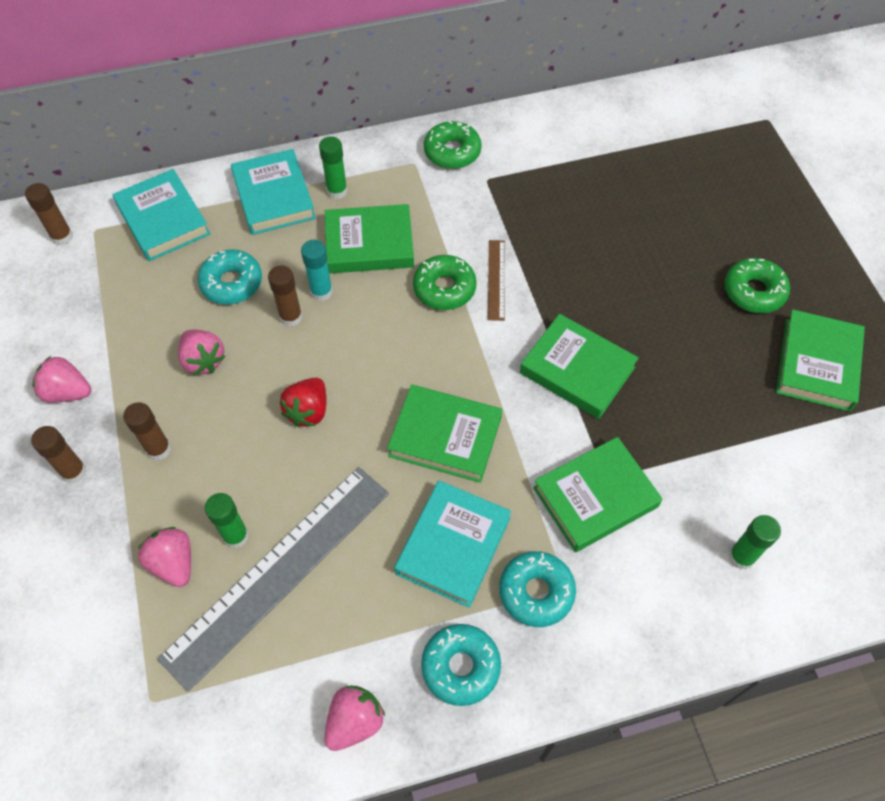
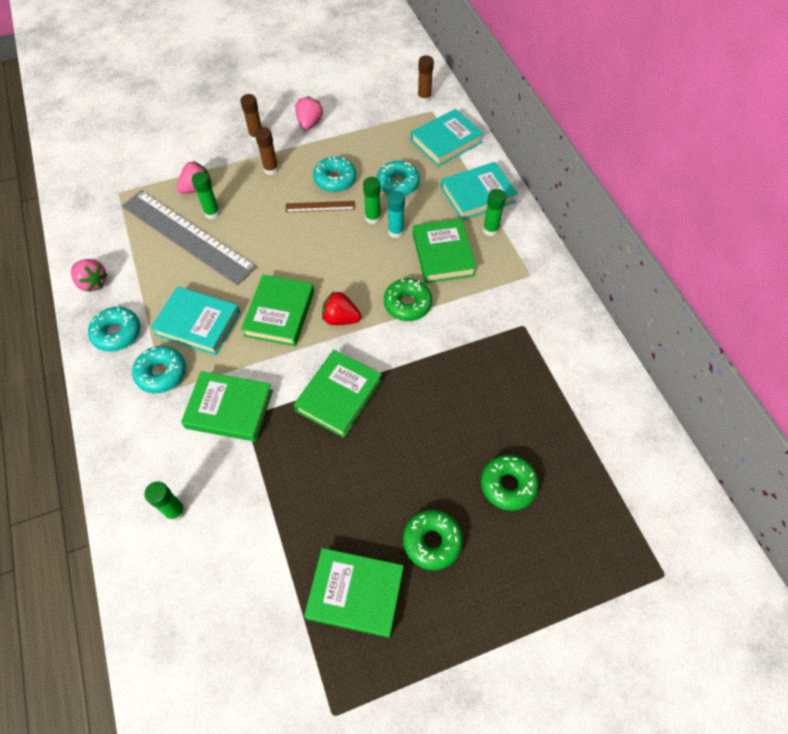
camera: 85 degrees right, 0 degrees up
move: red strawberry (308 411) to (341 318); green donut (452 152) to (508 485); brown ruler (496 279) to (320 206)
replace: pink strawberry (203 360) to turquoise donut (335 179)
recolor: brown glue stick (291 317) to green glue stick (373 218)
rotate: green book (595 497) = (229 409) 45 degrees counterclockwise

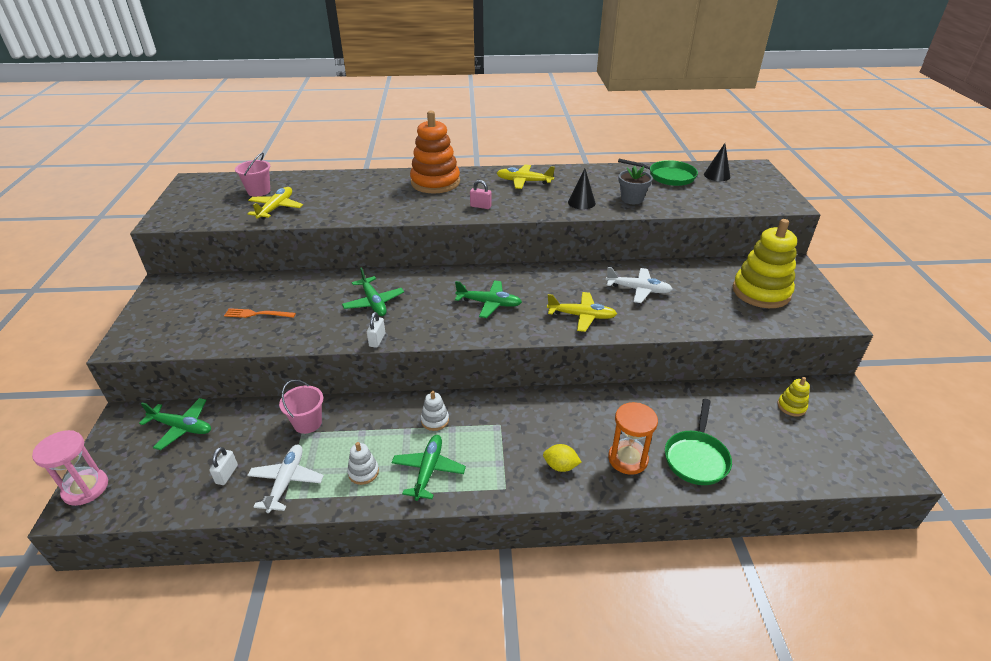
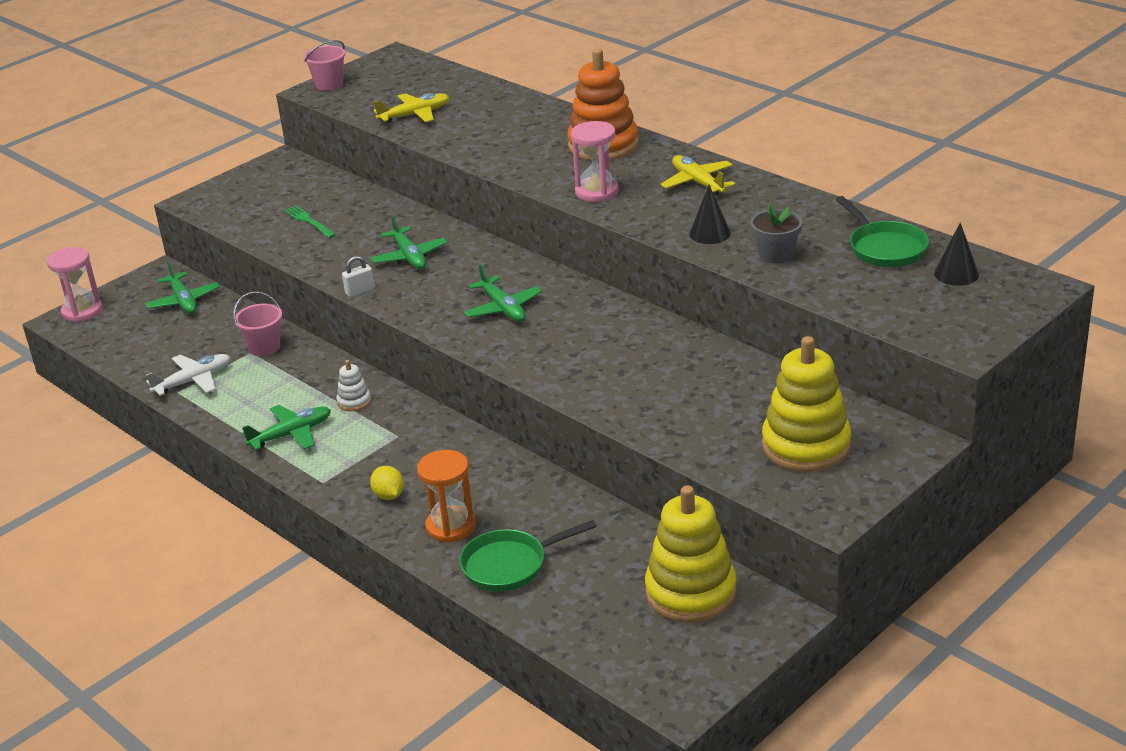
camera: 50 degrees right, 5 degrees down
delete: white padlock (227 474); white stacking toy (363 472); yellow plane (582 316); white plane (638 290)
move: pink bucket (259 191) to (329 84)
replace: pink padlock (480 206) to pink hourglass (597 192)
recolor: orange fork (257 314) to green fork (309 221)
rotate: green plane (374 302) = (409 257) 45 degrees counterclockwise
resize: yellow stacking toy (791 406) = (691 592) x2.24

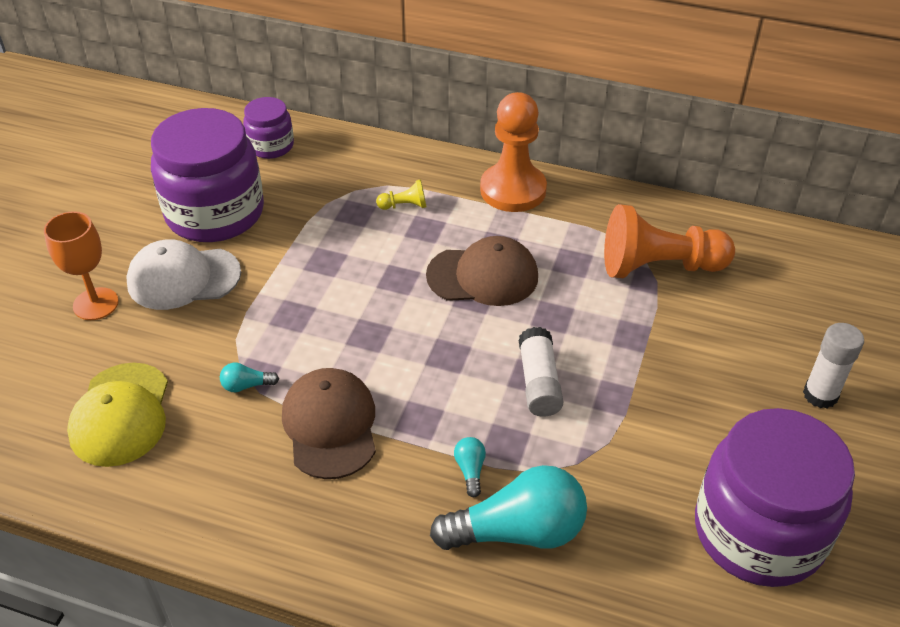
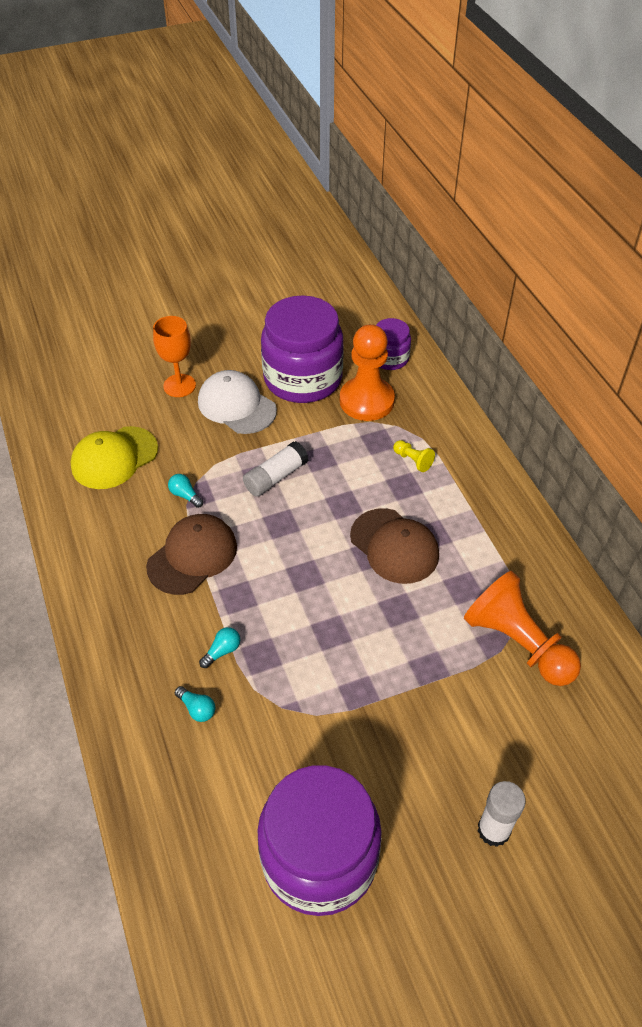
camera: 50 degrees right, 5 degrees up
move: orange pawn (513 190) to (366 401); white glue stick (538 382) to (275 477)
resize: turquoise light bulb (518 531) = (197 709) x0.42

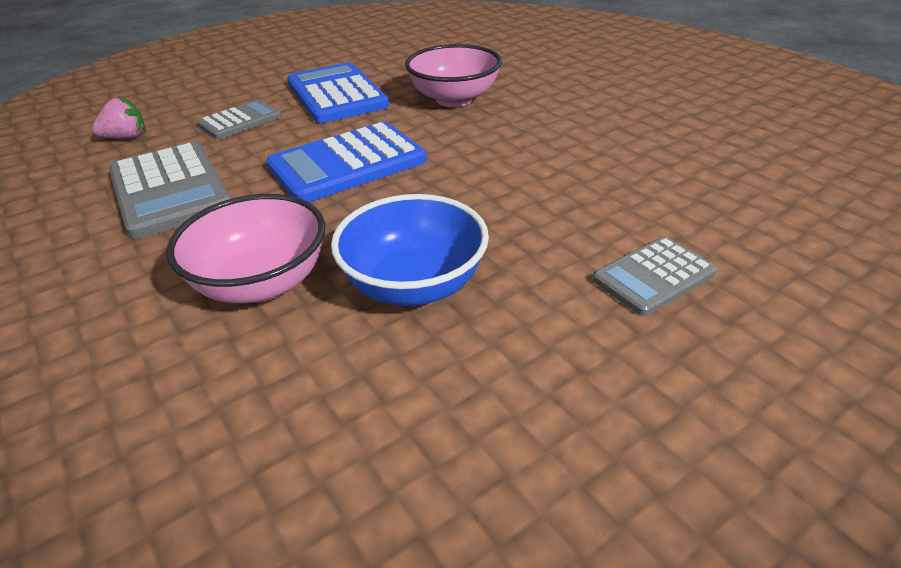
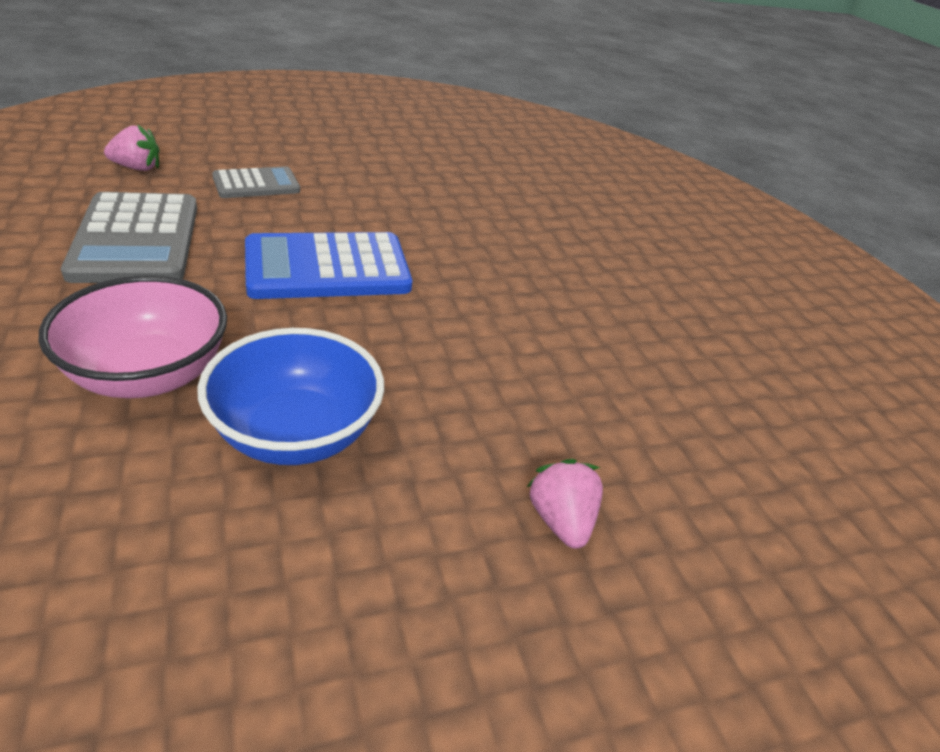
camera: 10 degrees right, 0 degrees up
delete: blue calculator (336 94); pink bowl (454 99)
replace: grey calculator (653 276) to pink strawberry (560 520)

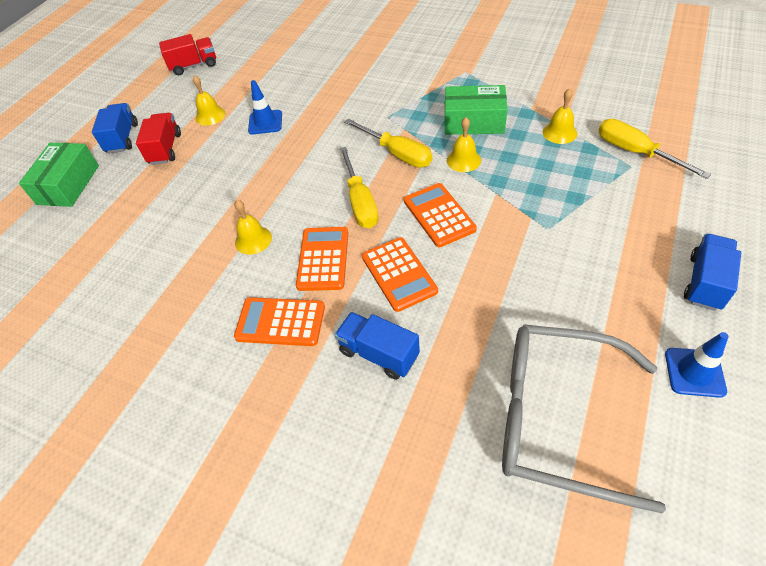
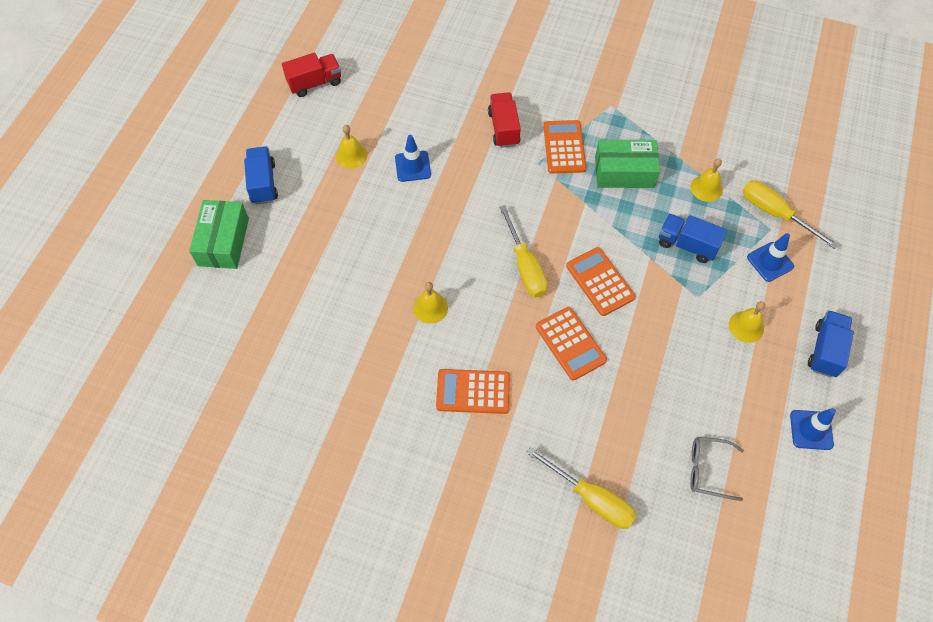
camera: 10 degrees left, 10 degrees up
insert: blue traffic cone (770 262)
move: red truck (165 149) to (503 128); orange calculator (323 259) to (564 147); blue truck (378 354) to (687 245); yellow screwdriver (397 153) to (591 498); yellow bell (463 160) to (746 326)
resize: grey glasses (558 418) = (708 470) x0.46

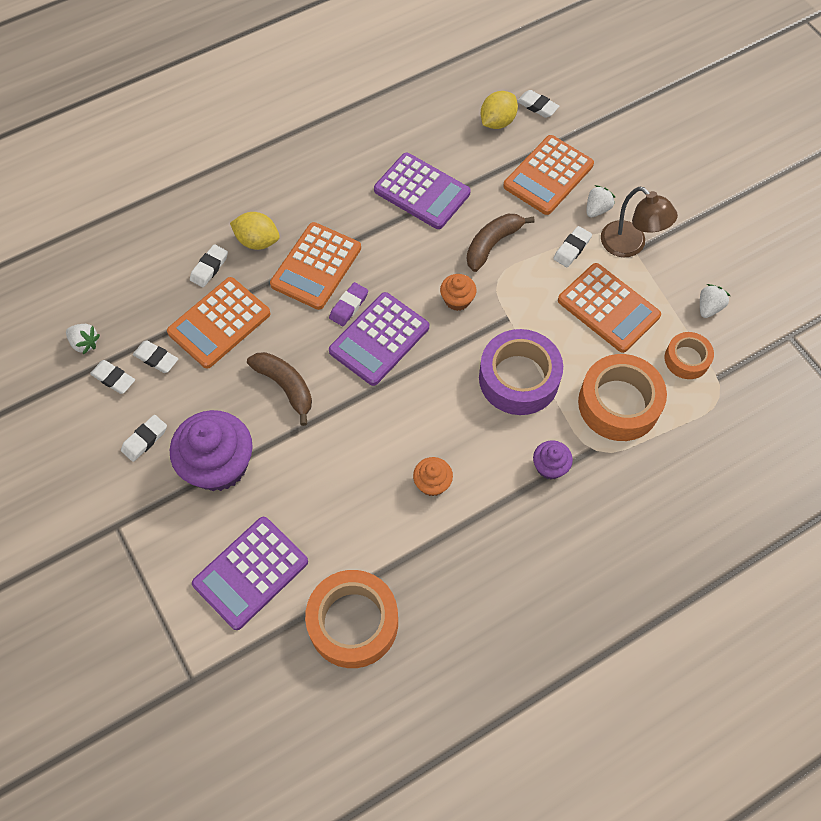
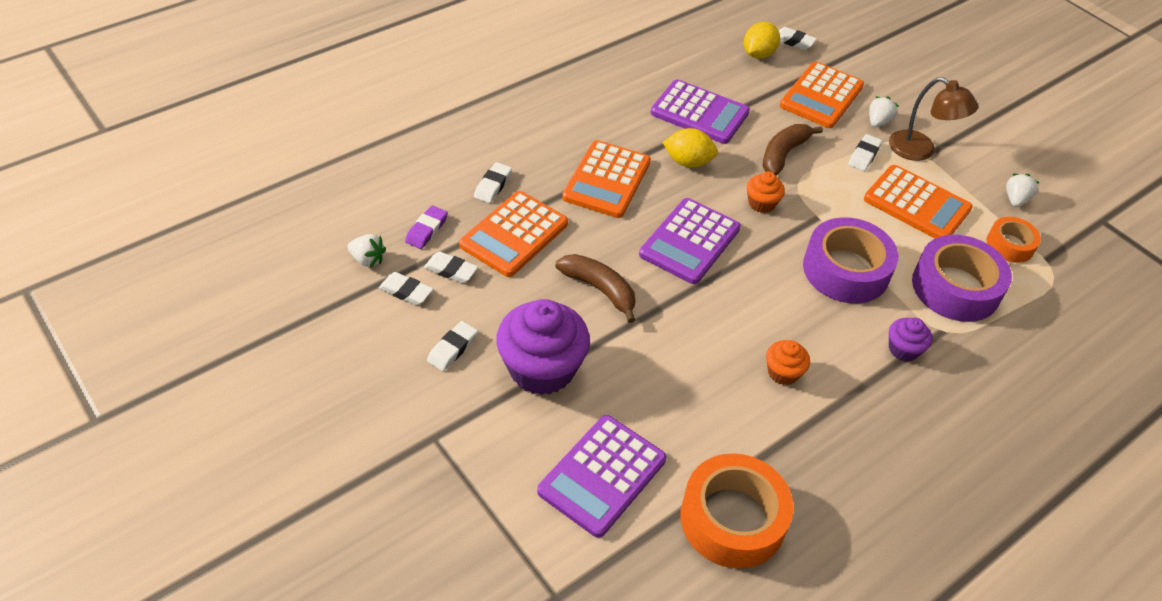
camera: 10 degrees left, 15 degrees down
move: yellow lemon (257 241) to (688 162); purple eraser (349 306) to (426 230)
recolor: orange tape (618 403) to purple tape (955 288)

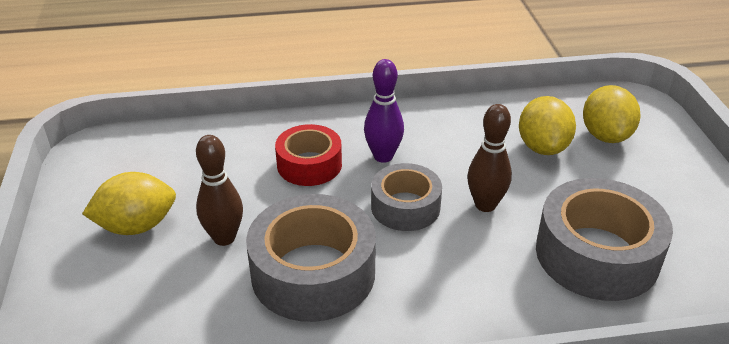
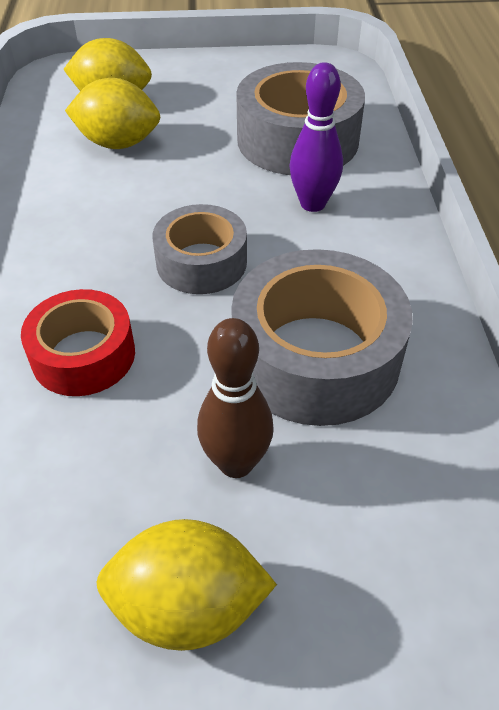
camera: 85 degrees left, 10 degrees up
delete: brown bowling pin (485 205)
move: purple bowling pin (383 156) to (312 204)
rotate: yellow lemon (137 226) = (188 606) 75 degrees counterclockwise

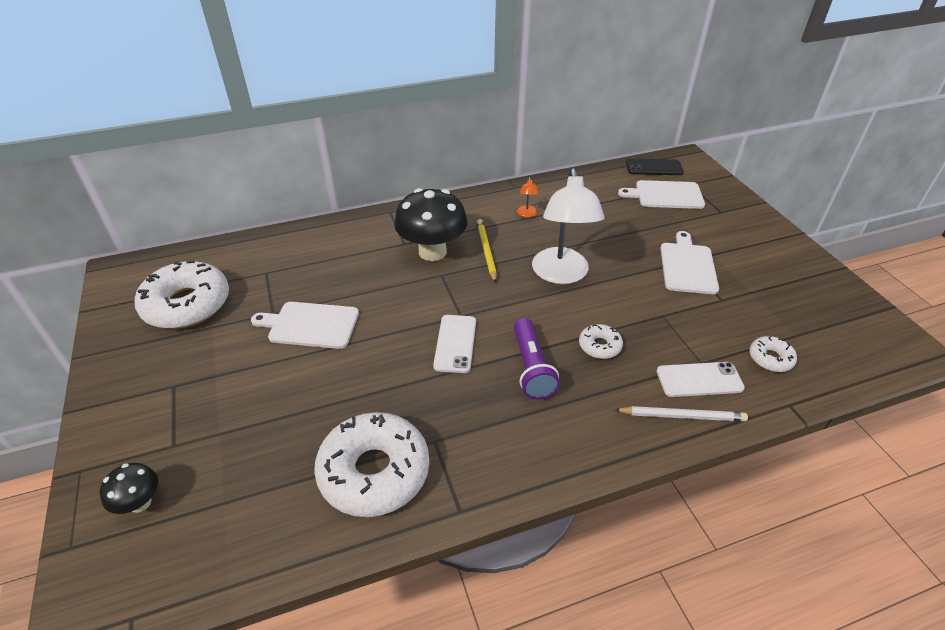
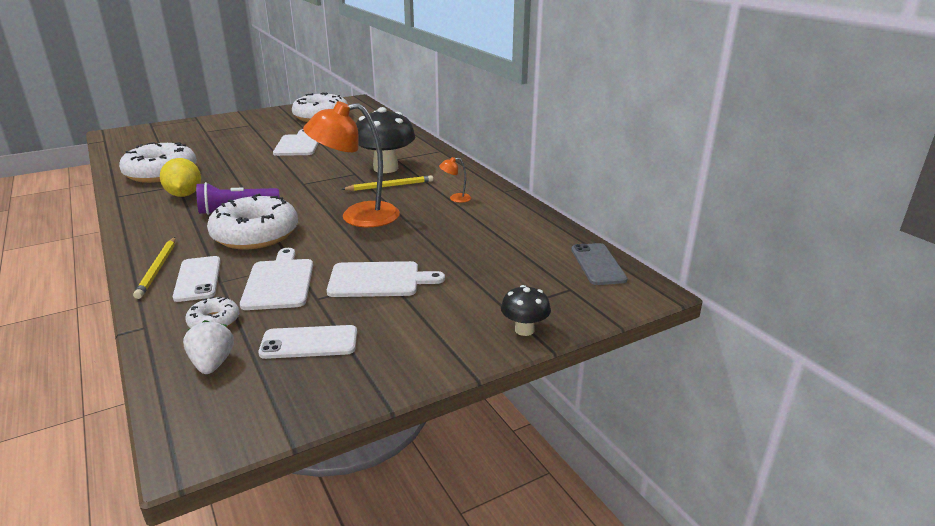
camera: 80 degrees right, 15 degrees down
insert: yellow lemon (184 195); white strawberry (212 364)
move: black mushroom (140 503) to (524 330); white phone (455 343) to (309 343); white cutting board (666 195) to (279 282)
recolor: white lamp (561 274) to orange lamp (358 216); white pencil (682 416) to yellow pencil (158 269); black phone (654 168) to grey phone (597 264)
resize: white donut (599 346) = (255 234) x2.16

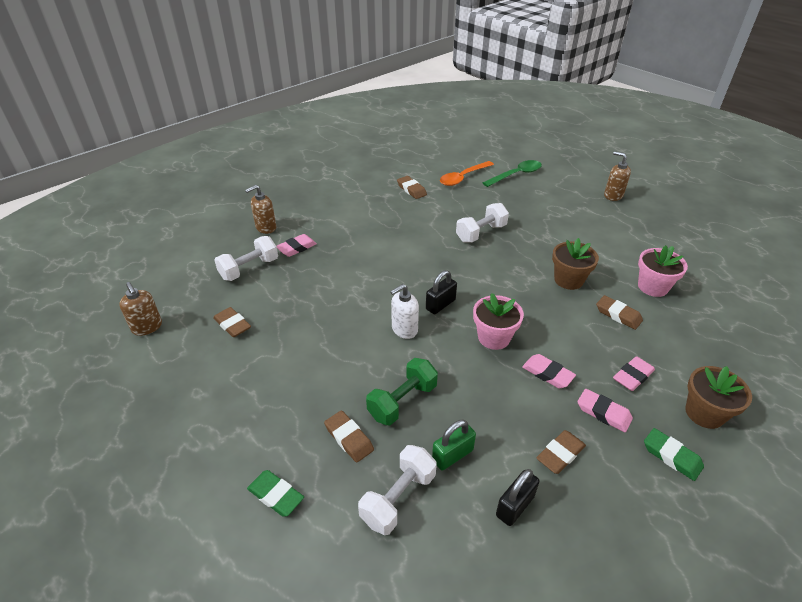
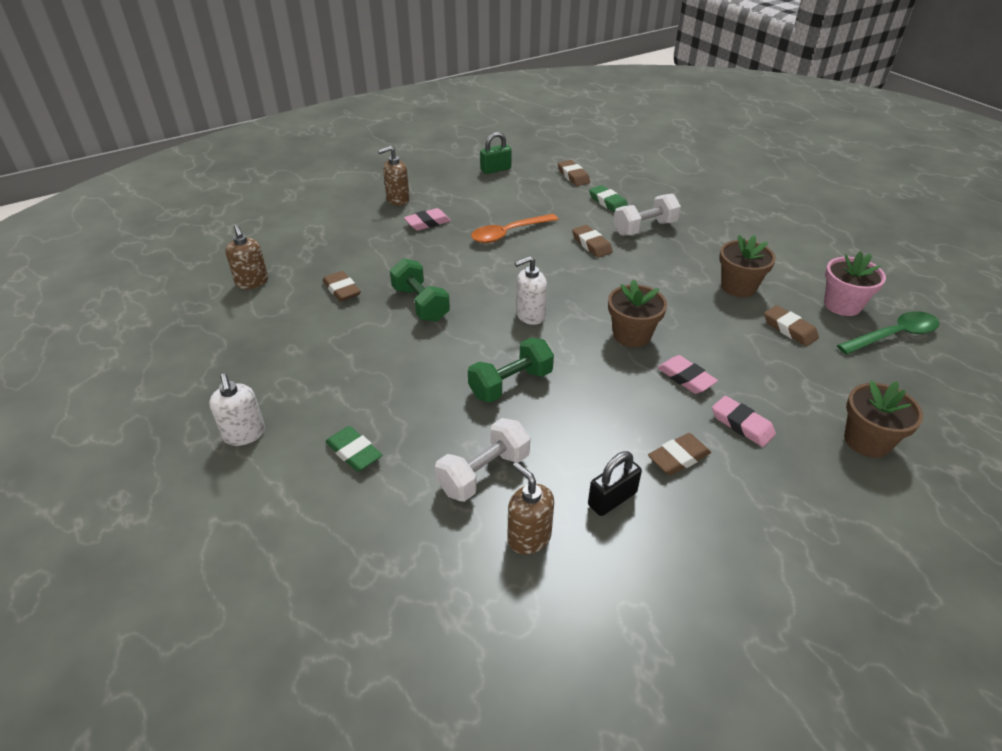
camera: 10 degrees right, 0 degrees up
delete: white dumbbell (249 269); black padlock (440 304); pink eraser (632 376)
insert: white soap dispenser (244 434); green dumbbell (420 304)
move: brown eraser (349 438) to (591 244); green padlock (452 455) to (495 169); orange spoon (463 177) to (508 233); green spoon (516 175) to (893 335); brown soap dispenser (613 195) to (529 537); green eraser (671 456) to (608 202)
recolor: pink flower pot (494 337) to brown flower pot (631 335)

